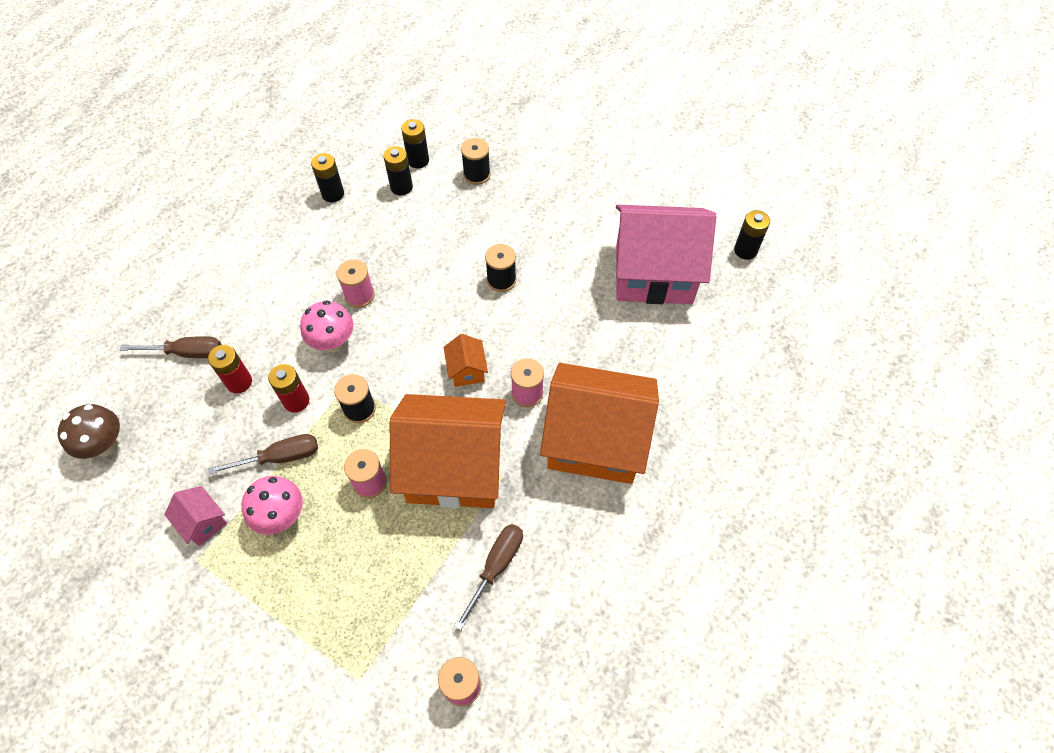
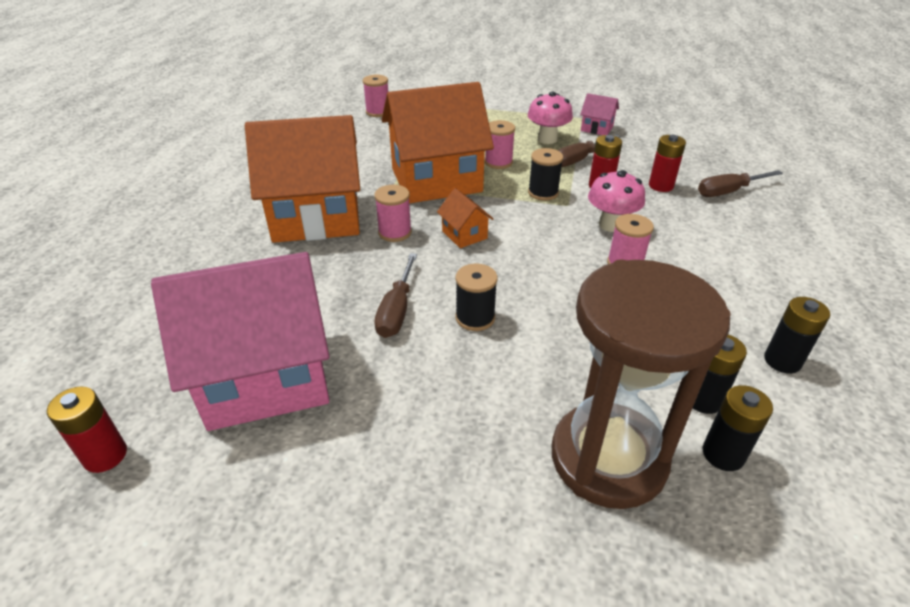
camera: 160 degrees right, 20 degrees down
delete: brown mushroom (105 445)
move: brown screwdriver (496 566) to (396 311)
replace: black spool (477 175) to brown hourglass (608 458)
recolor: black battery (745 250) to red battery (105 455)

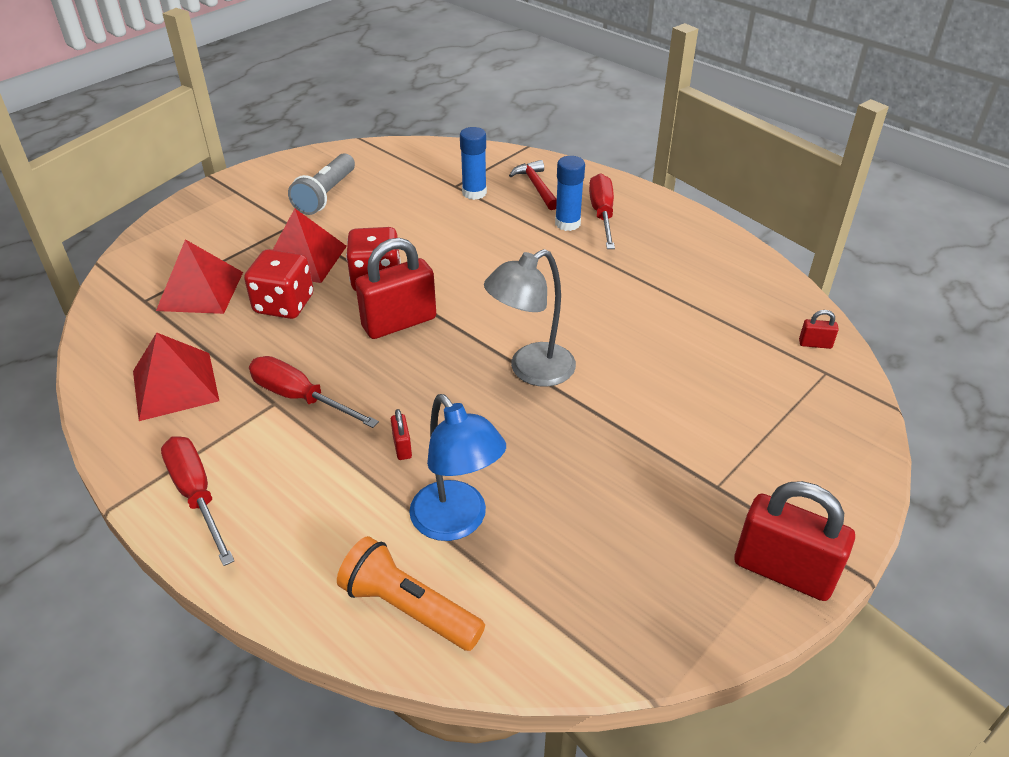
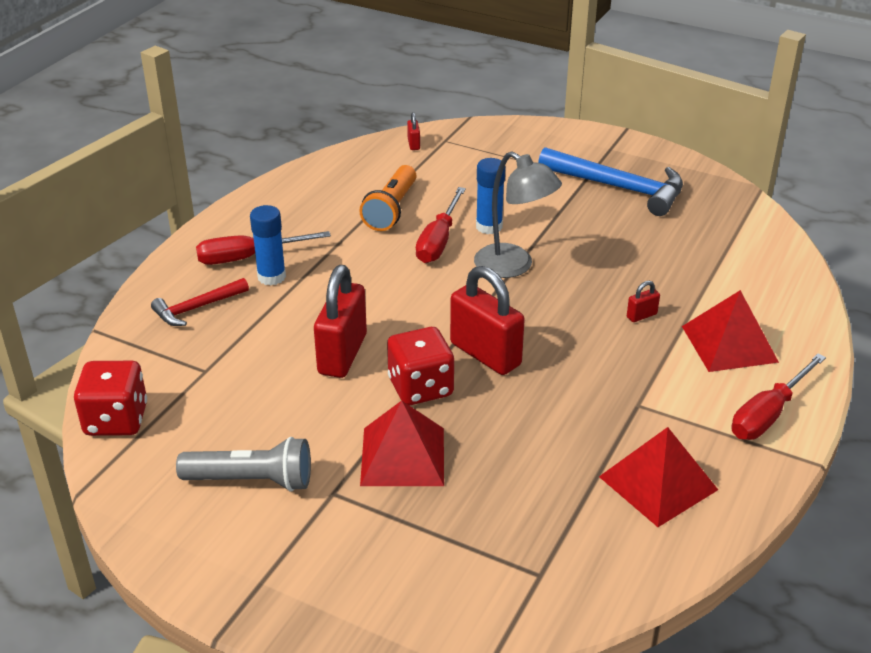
camera: 105 degrees left, 5 degrees down
delete: blue lamp (457 522)
insert: blue hammer (618 188)
move: red pyramid (200 291) to (729 343); red dice (284 304) to (116 420); red screwdriver (300 397) to (438 241); orange flashlight (409 608) to (391 209); blue glue stick (474 193) to (489 227); red padlock (783 571) to (342 354)

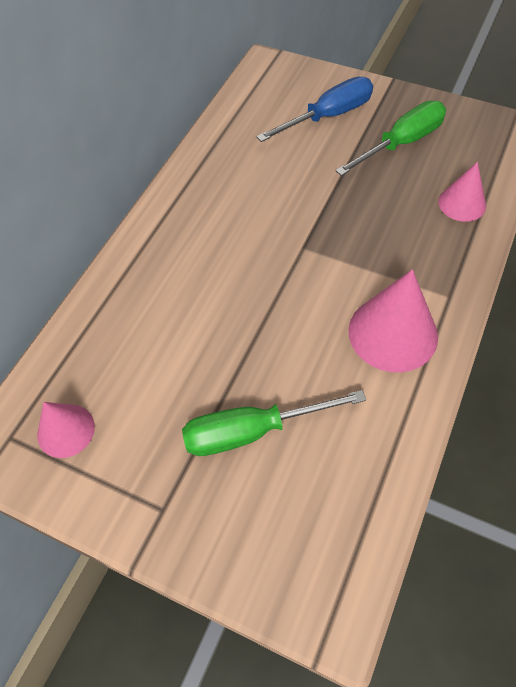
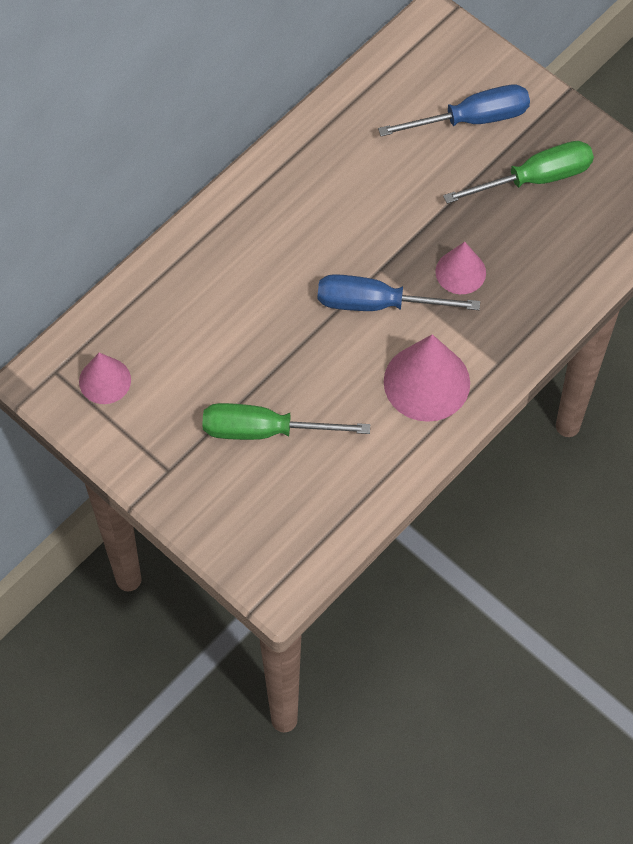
camera: 15 degrees right, 5 degrees up
insert: blue screwdriver (377 304)
move: pink cone (462 203) to (460 272)

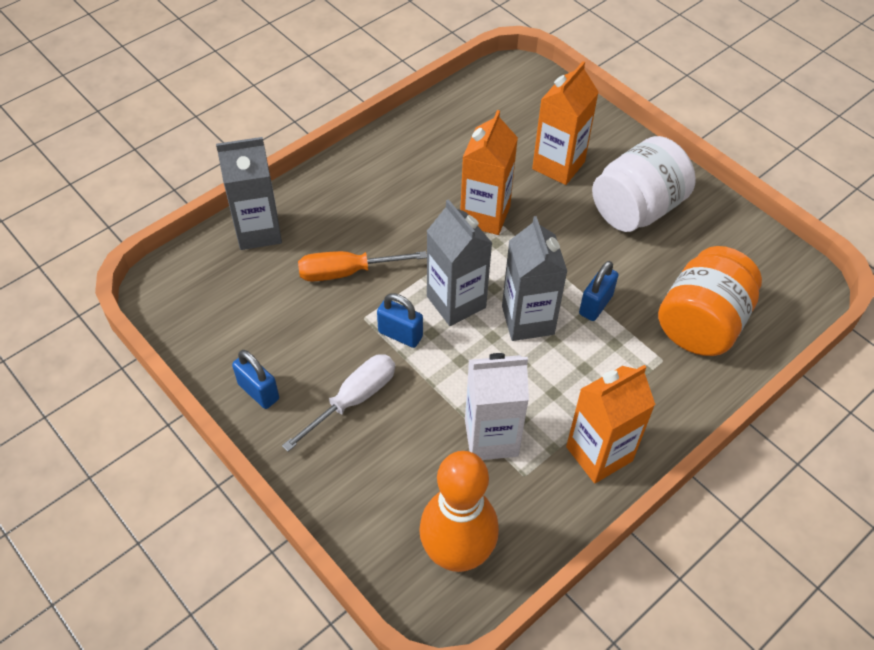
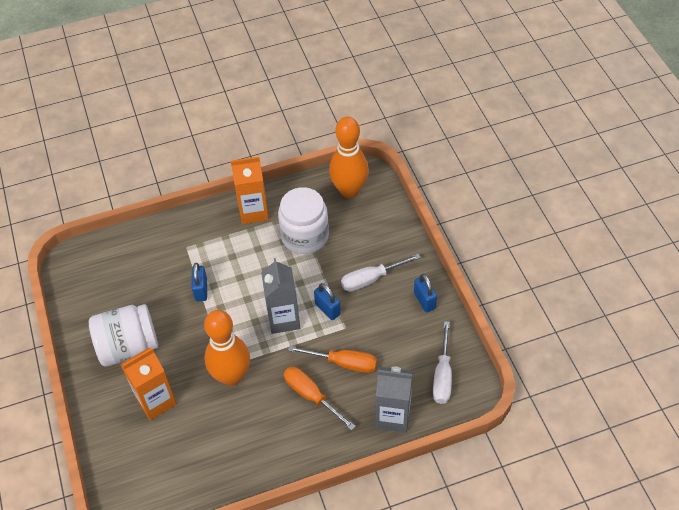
camera: 155 degrees left, 0 degrees up
delete: grey carton (528 320); orange jar (701 323)
insert: orange screwdriver (311 396); white screwdriver (442 375)
replace: orange carton (485 215) to orange bowling pin (231 376); white carton (491 437) to white jar (305 236)
rotate: blue padlock (595 305) = (201 290) 60 degrees counterclockwise

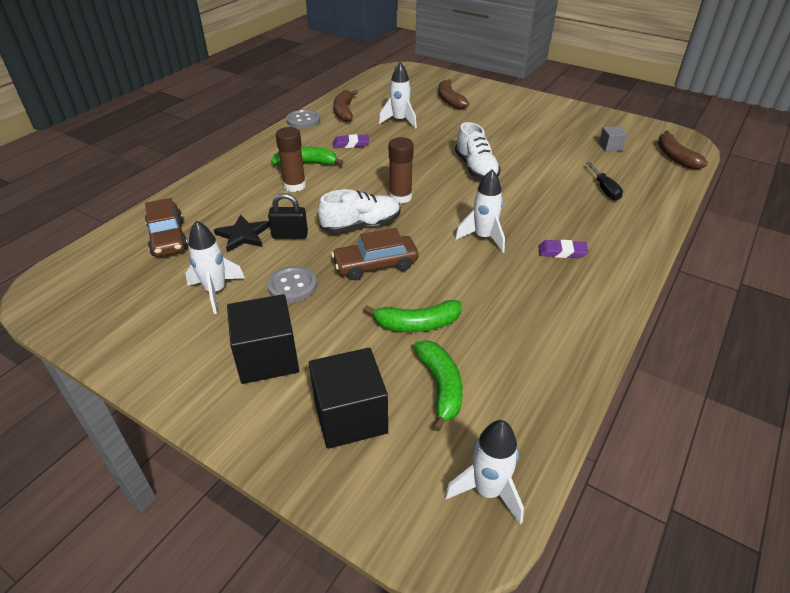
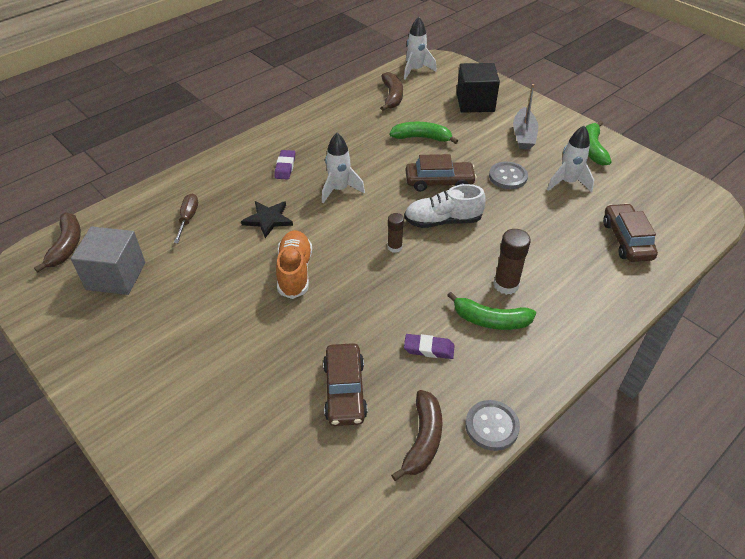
camera: 165 degrees left, 5 degrees up
delete: black padlock (290 235)
move: black star (243 235) to (268 219); green banana (440 386) to (592 149); brown banana (450 100) to (392 96)
replace: black cube (267 357) to grey boat (523 135); white rocket (399 121) to brown car (344 391)
recolor: white shoe (476 168) to orange shoe (295 272); black screwdriver (604 189) to brown screwdriver (188 218)
rotate: purple eraser (562 252) = (285 167) 75 degrees clockwise
resize: brown glue stick (400 197) = (394 247) x0.63; grey cube (610 147) = (116 276) x2.04

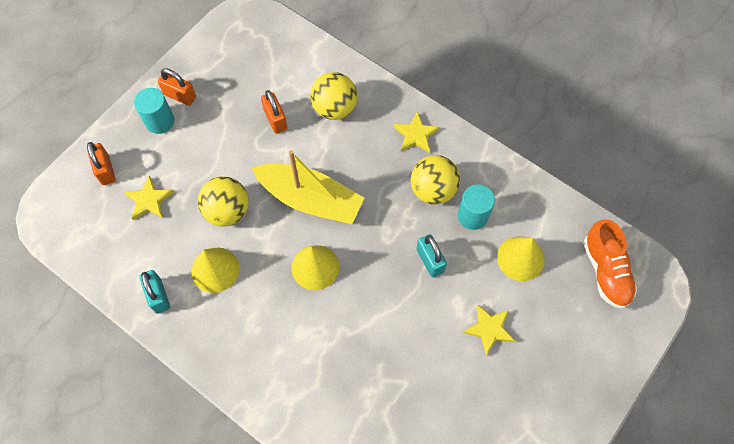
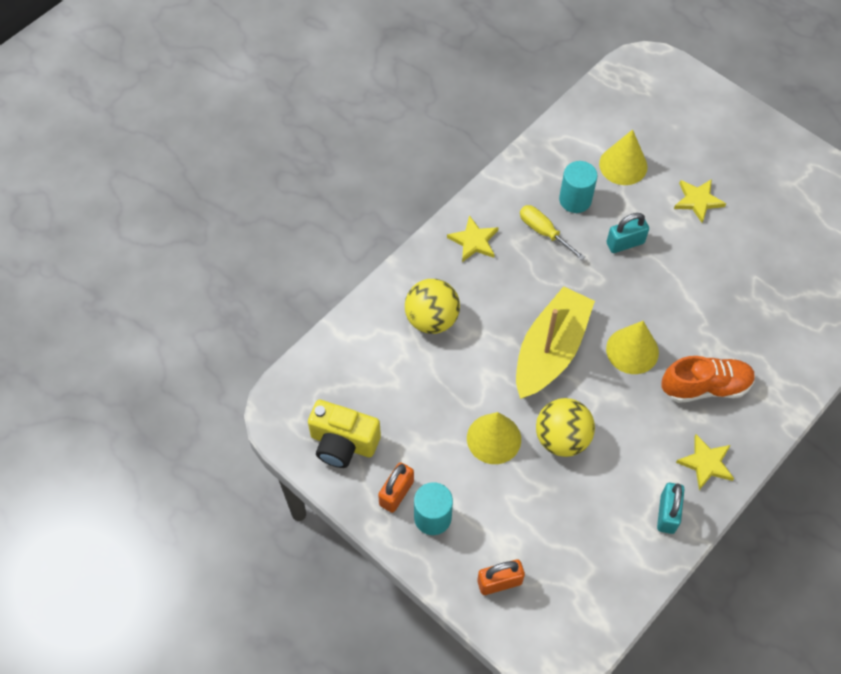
camera: 85 degrees left, 5 degrees down
delete: orange padlock (275 119)
insert: yellow camera (343 443)
move: yellow star (149 200) to (706 463); yellow cone (215 269) to (494 438); orange shoe (605 271) to (705 387)
replace: yellow ball (433 190) to yellow screwdriver (543 232)
rotate: turquoise padlock (158 296) = (667 513) 60 degrees counterclockwise

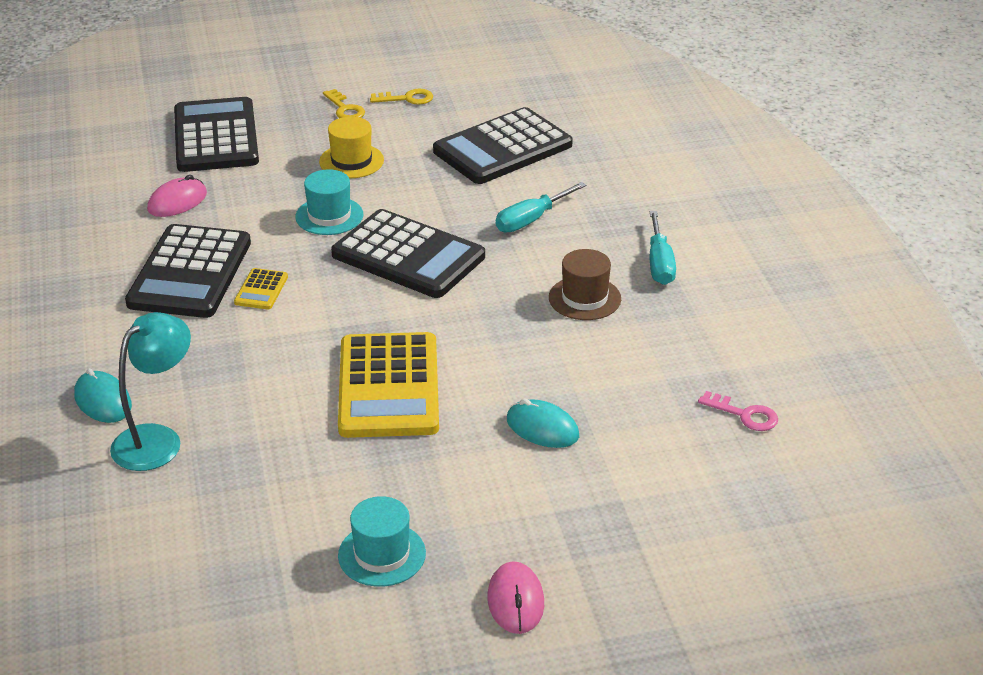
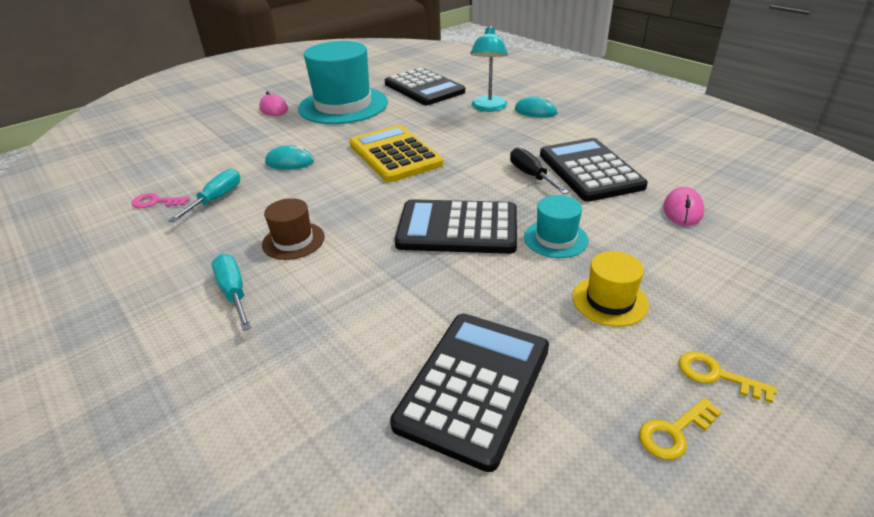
camera: 155 degrees right, 0 degrees up
move: black calculator (216 137) to (424 88); turquoise screwdriver (531 220) to (216 199)
replace: yellow calculator (261 290) to black screwdriver (531 175)
resize: turquoise hat (382 554) = (343 105) x2.15

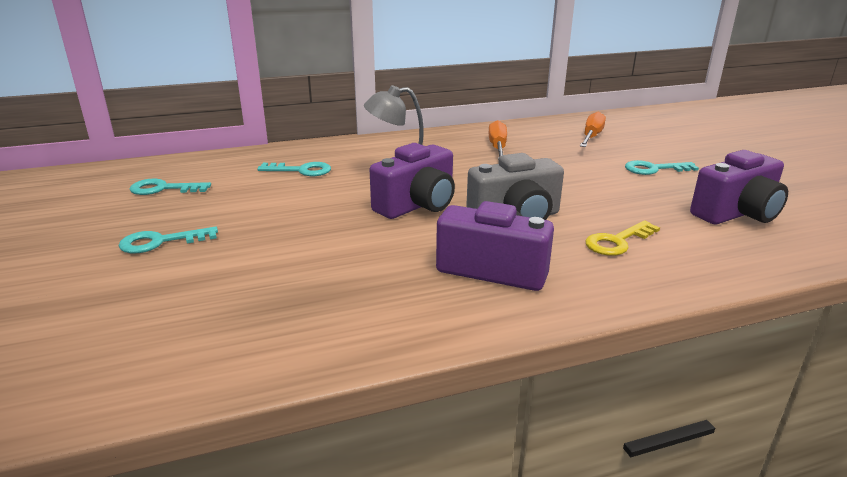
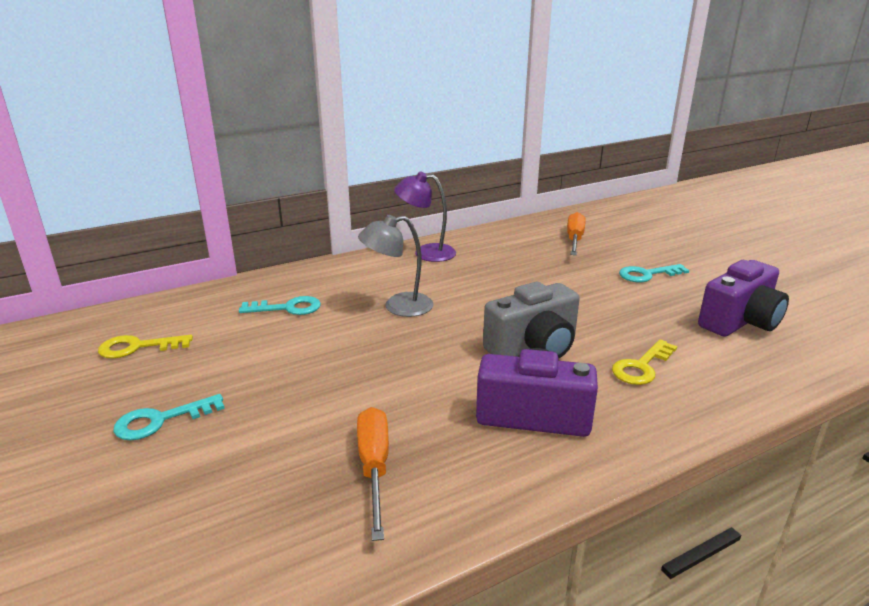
camera: 10 degrees left, 0 degrees up
delete: purple camera (417 205)
insert: purple lamp (426 252)
move: orange screwdriver (498 148) to (374 467)
recolor: turquoise key (163 189) to yellow key (138 347)

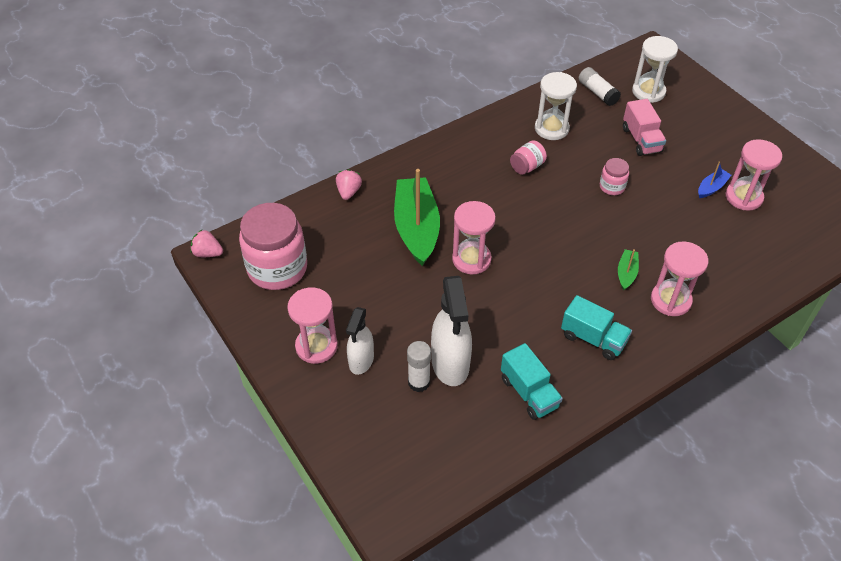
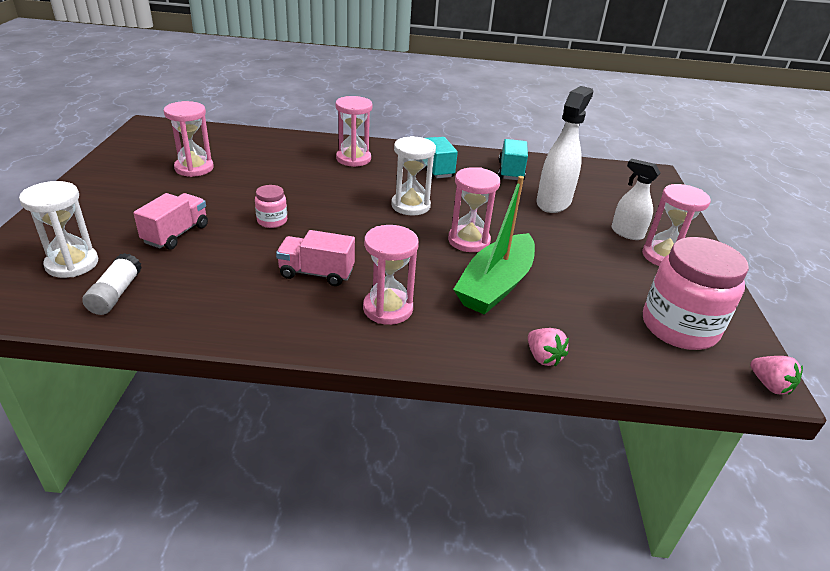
camera: 145 degrees left, 15 degrees down
delete: white glue stick (419 382); green boat (626 273); blue boat (711 188)
insert: pink hourglass (388 309)
move: white hourglass (551 128) to (410 206)
replace: pink jar (527 167) to pink truck (316 273)
rotate: pink strawberry (348 192) = (543 357) 75 degrees counterclockwise; white spray bottle (361 361) = (627 233) 105 degrees counterclockwise

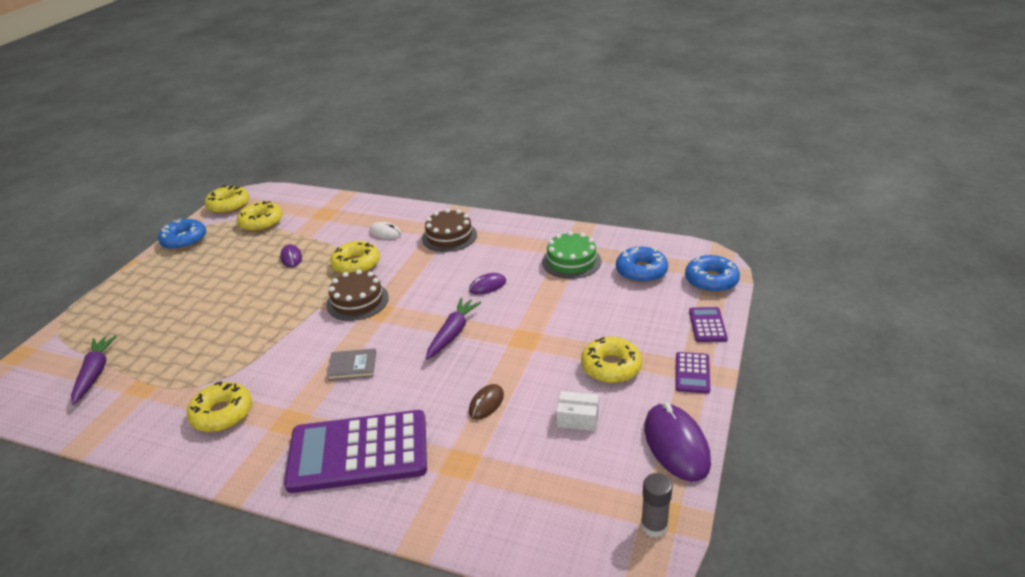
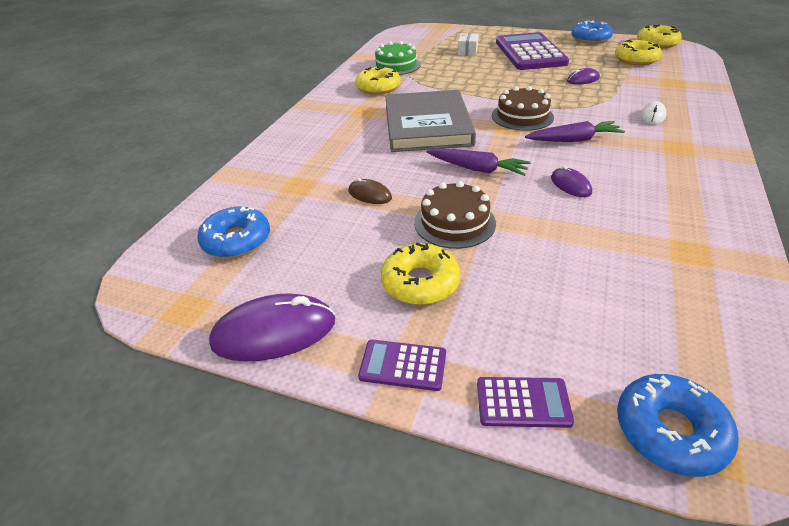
camera: 90 degrees right, 5 degrees up
delete: yellow donut (356 264); grey glue stick (654 526)
move: purple carrot (95 373) to (574 140); purple calculator (358 452) to (530 53); brown cake (449 236) to (454 222); green cake (571 261) to (396 65); white box (578 418) to (467 51); blue donut (641 271) to (237 240)
resize: grey book (352 366) = (427 125) x2.49

